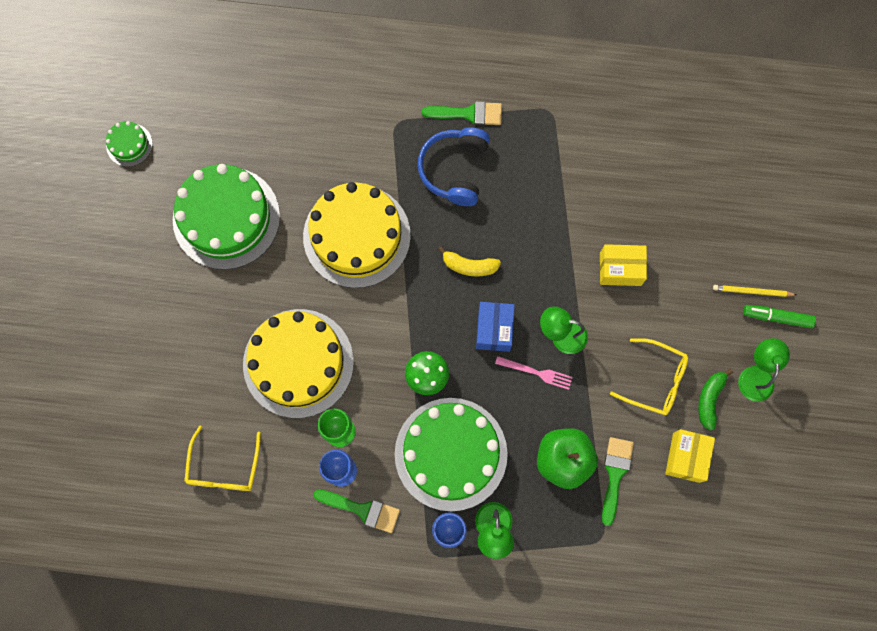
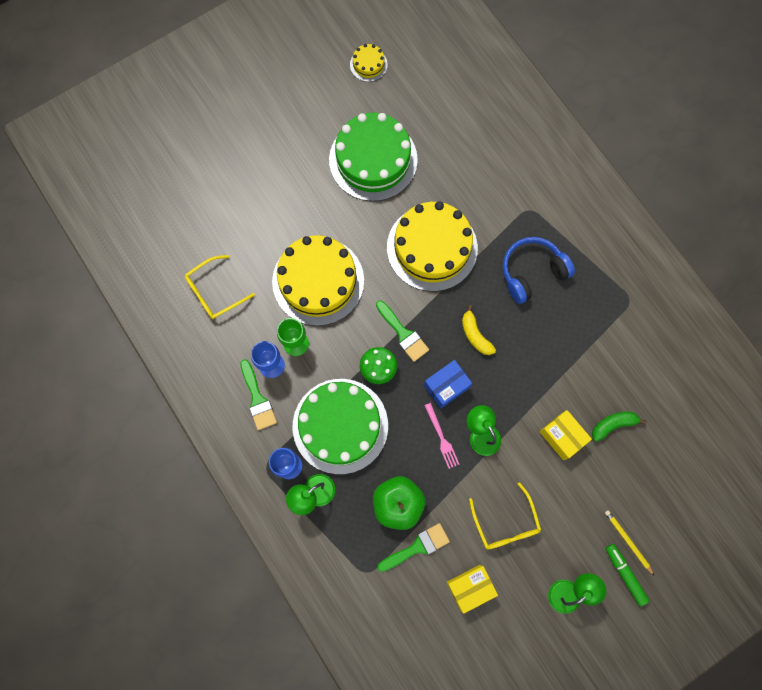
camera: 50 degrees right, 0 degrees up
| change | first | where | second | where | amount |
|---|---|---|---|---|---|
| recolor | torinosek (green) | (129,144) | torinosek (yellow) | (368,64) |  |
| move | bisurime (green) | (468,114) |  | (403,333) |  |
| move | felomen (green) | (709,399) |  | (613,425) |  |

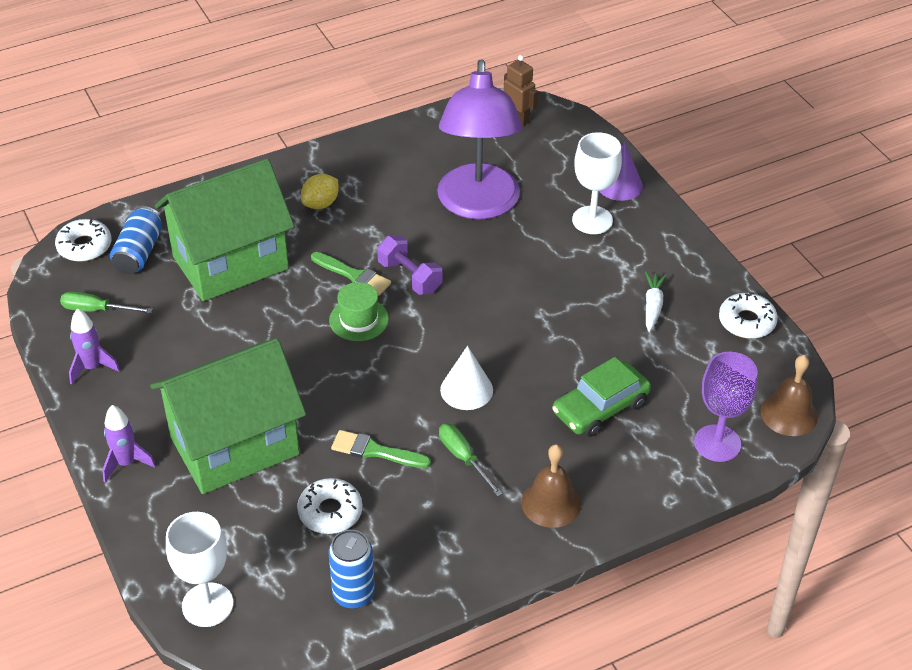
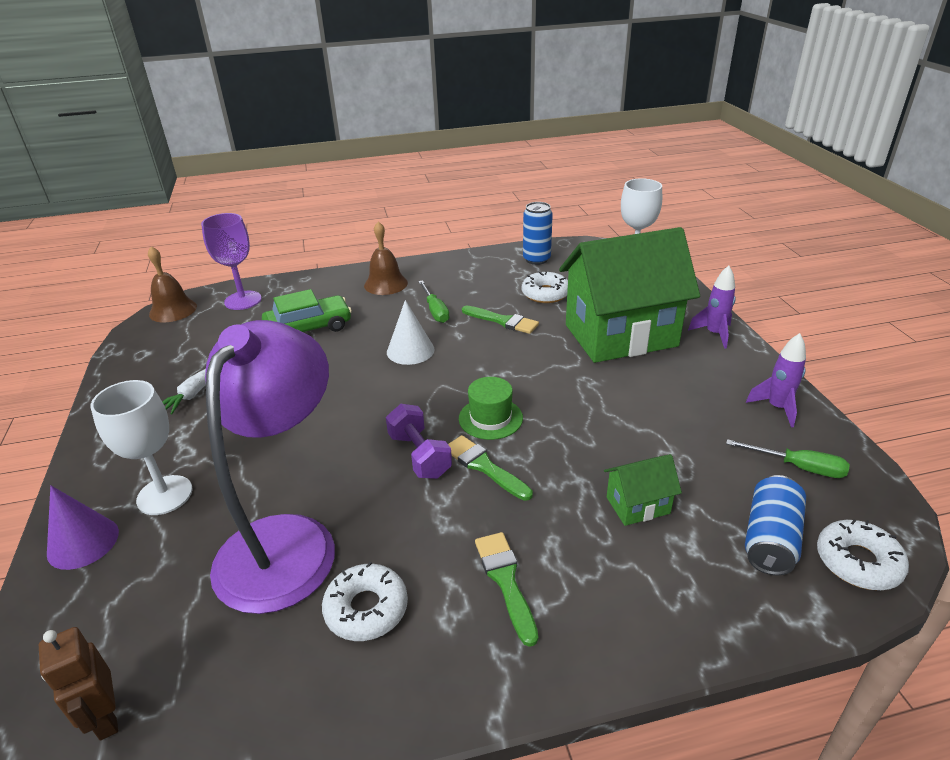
camera: 165 degrees left, 10 degrees down
| change | first | where | second | where | amount |
|---|---|---|---|---|---|
| resize | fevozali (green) | (230,262) |  | (638,505) | x0.41 |
| replace | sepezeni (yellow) | (321,204) | bisurime (green) | (505,580) |  |
| move | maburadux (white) | (746,322) |  | (366,609) |  |

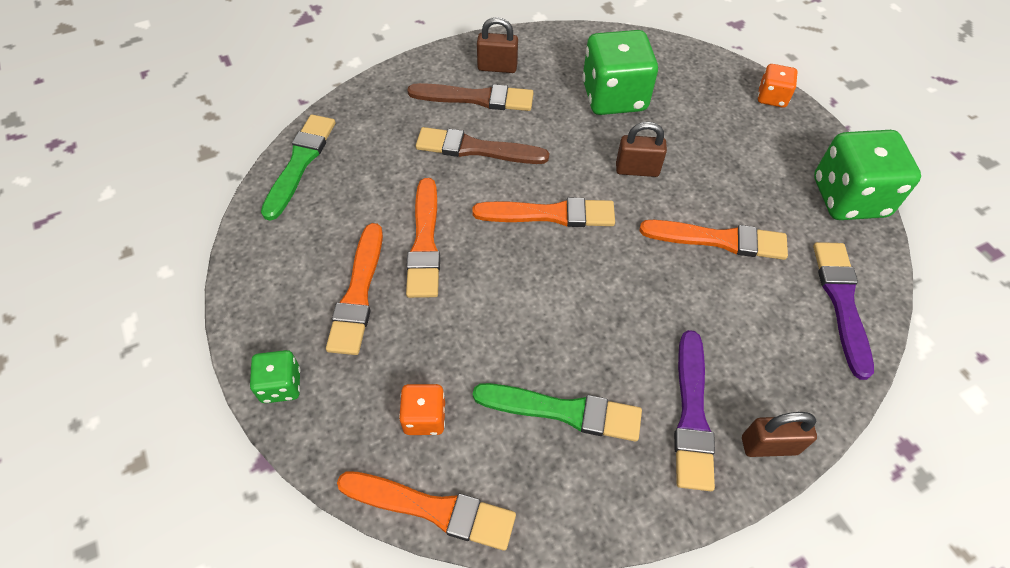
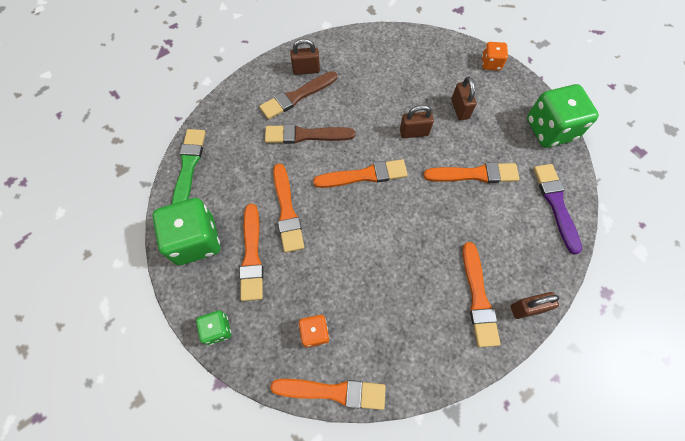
camera: 10 degrees left, 10 degrees up
| change | first | where | second | where | amount |
|---|---|---|---|---|---|
| rotate | bisurime (brown) | (476,98) |  | (297,96) | 150 degrees clockwise |
| delete | bisurime (green) | (563,411) |  |  |  |
| move | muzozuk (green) | (614,97) |  | (196,240) |  |
| recolor | bisurime (purple) | (692,415) | bisurime (orange) | (478,297) |  |
| insert |  |  | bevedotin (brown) | (460,109) |  |

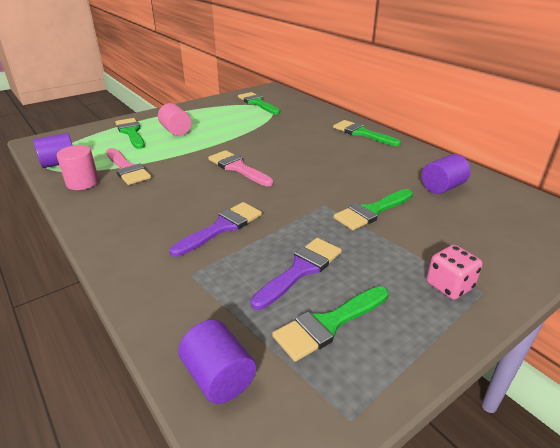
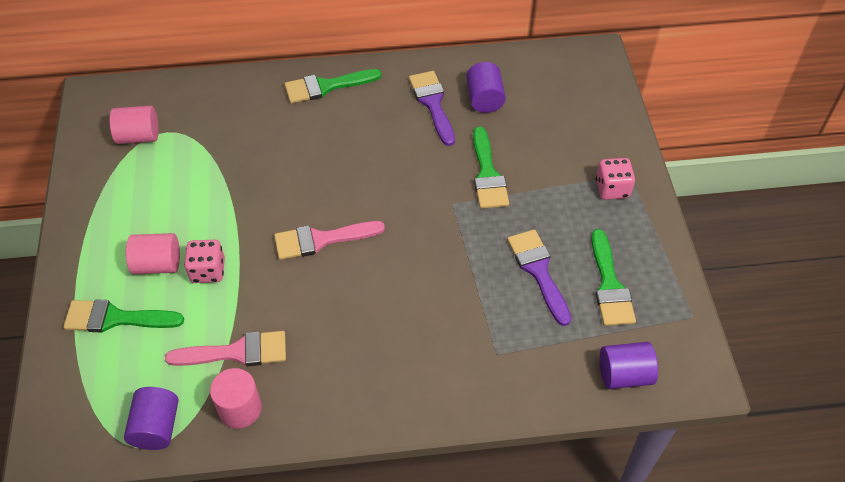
camera: 60 degrees left, 20 degrees up
| change | first | where | second | where | amount |
|---|---|---|---|---|---|
| move | bisurime (purple) | (222,227) |  | (433,104) |  |
| replace | bisurime (green) | (257,103) | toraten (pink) | (138,136) |  |
| insert |  |  | muzozuk (pink) | (208,271) |  |

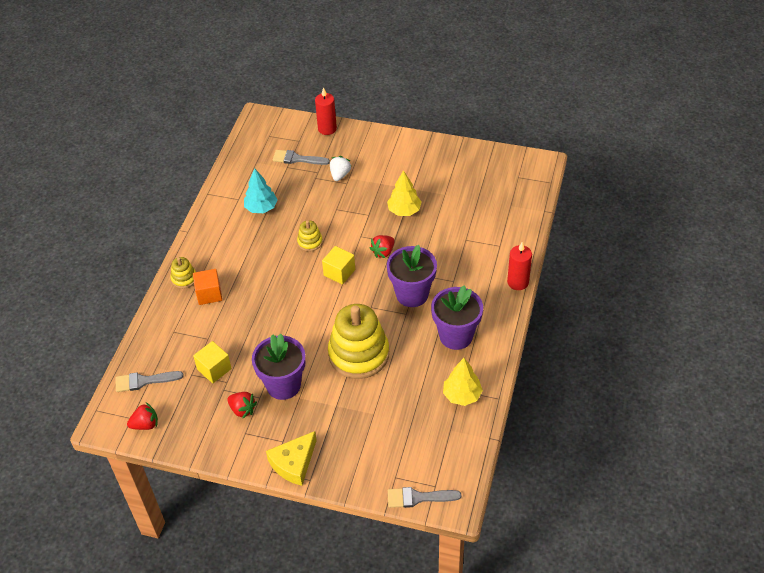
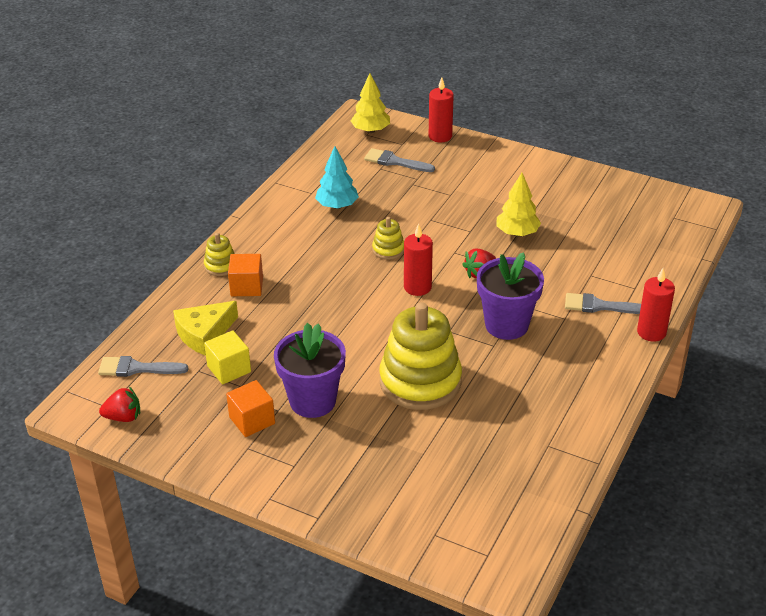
camera: 10 degrees right, 10 degrees down
| change | first | where | second | where | amount |
|---|---|---|---|---|---|
| replace | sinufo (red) | (242,409) | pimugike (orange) | (252,420) |  |
| move | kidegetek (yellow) | (294,463) |  | (204,334) |  |
| replace | pimugike (yellow) | (339,272) | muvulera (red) | (417,287) |  |
| delete | sinufo (white) | (340,175) |  |  |  |
| move | bisurime (grey) | (418,498) |  | (600,306) |  |
| delete | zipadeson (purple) | (456,336) |  |  |  |
| move | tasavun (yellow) | (462,395) |  | (370,130) |  |

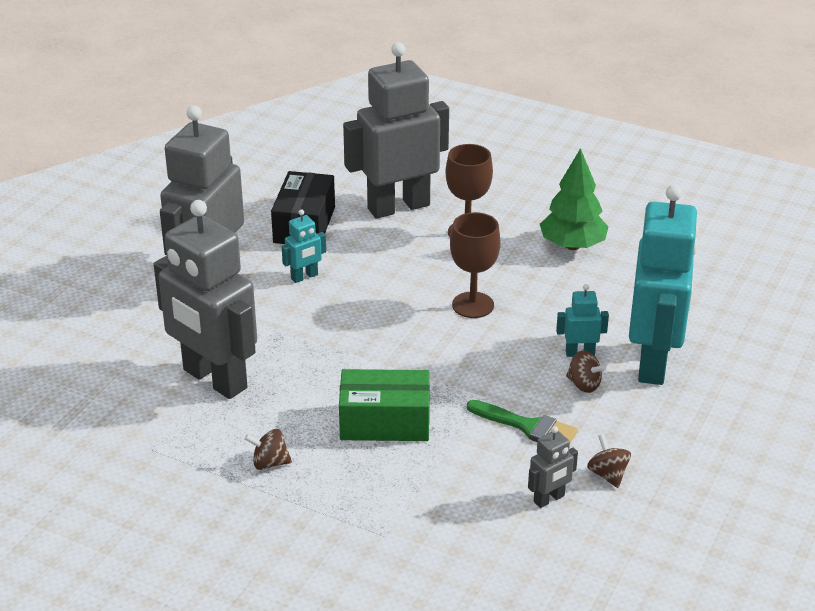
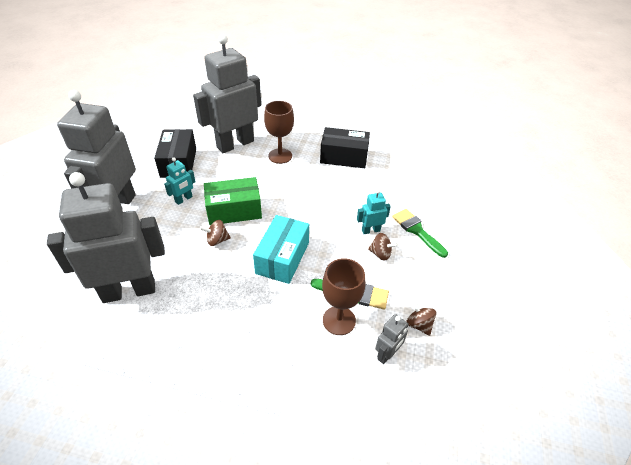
camera: 15 degrees left, 10 degrees up
| change | first | where | second | where | amount |
|---|---|---|---|---|---|
| rotate | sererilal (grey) | (214,379) |  | (129,291) | 135 degrees clockwise |
| move | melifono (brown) | (269,463) |  | (217,240) |  |
| move | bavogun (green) | (385,422) |  | (234,210) |  |
| move | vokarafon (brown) | (473,305) |  | (339,320) |  |
| replace | tasavun (green) | (572,246) | bavogun (black) | (344,157) |  |
| replace | sererilal (turquoise) | (653,363) | bisurime (green) | (417,230) |  |
| insert |  |  | bavogun (turquoise) | (282,258) |  |

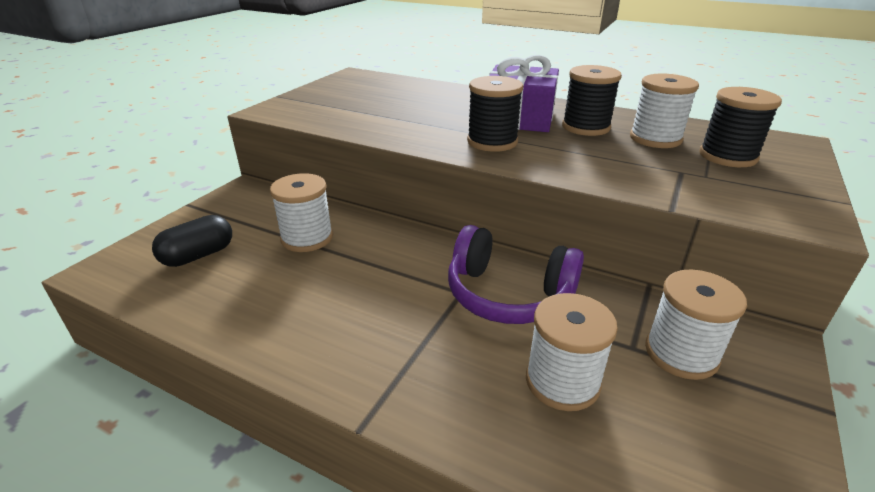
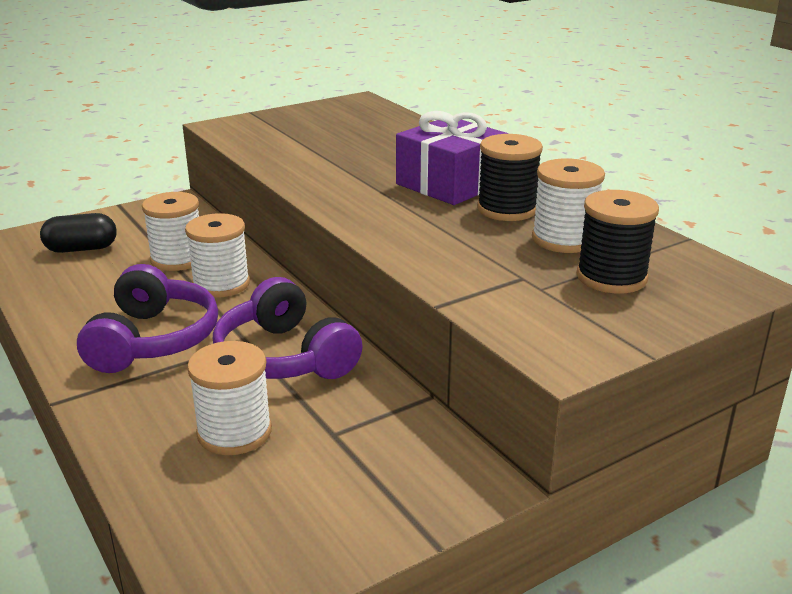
camera: 30 degrees right, 5 degrees down
| change | first | where | second | where | amount |
|---|---|---|---|---|---|
| delete | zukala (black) | (492,142) |  |  |  |
| move | zukala (white) | (681,353) |  | (221,284) |  |
| insert |  |  | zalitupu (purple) | (153,340) |  |

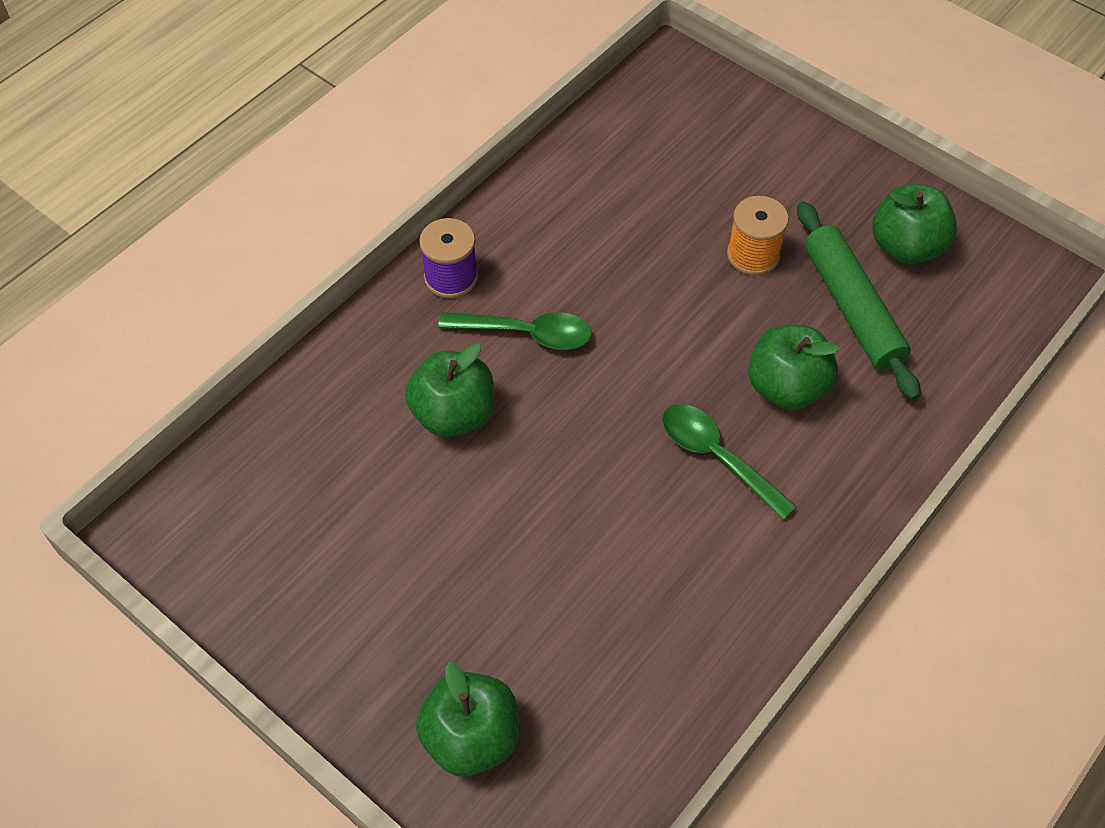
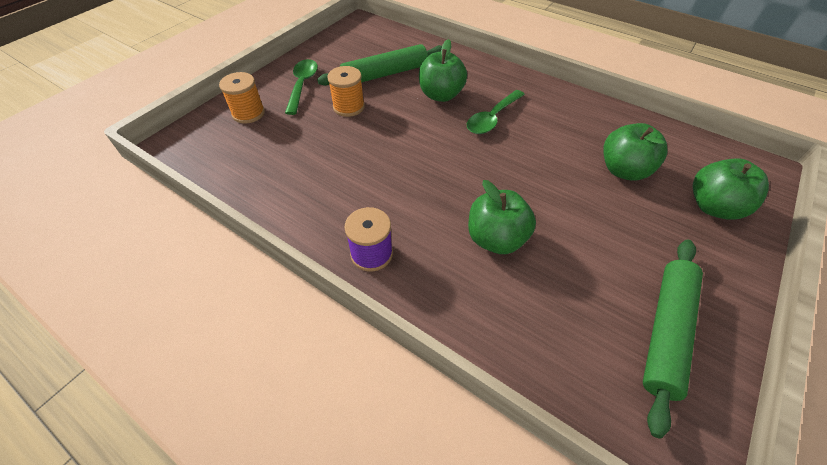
camera: 95 degrees left, 5 degrees down
| change | first | where | second | where | amount |
|---|---|---|---|---|---|
| move | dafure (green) | (526,334) |  | (302,85) |  |
| move | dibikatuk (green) | (906,247) |  | (623,170) |  |
| insert |  |  | zukala (orange) | (248,113) |  |
| insert |  |  | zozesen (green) | (666,332) |  |

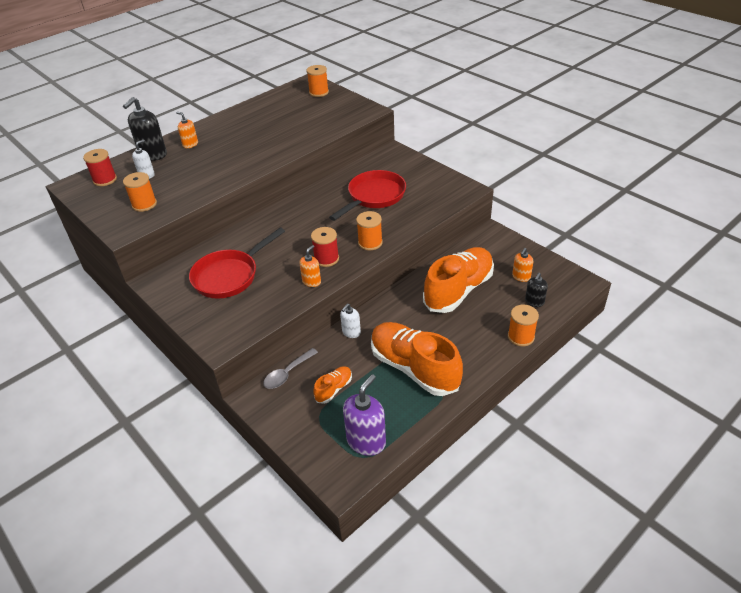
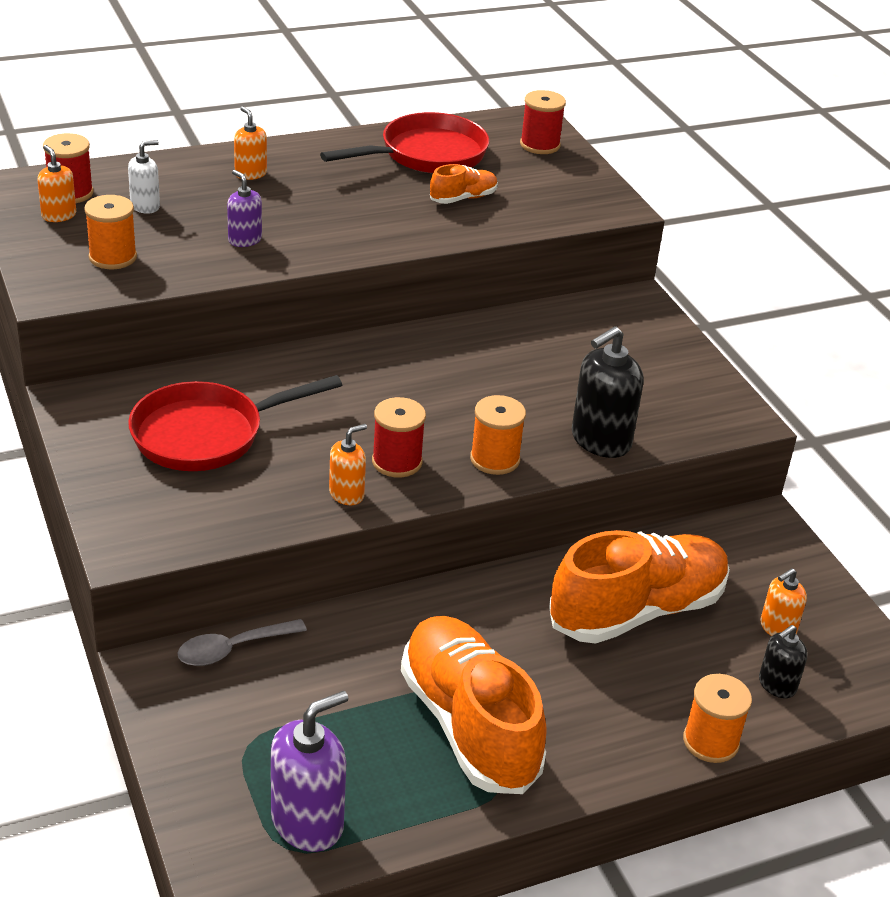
camera: 15 degrees right, 5 degrees down
| change | first | where | second | where | amount |
|---|---|---|---|---|---|
| move | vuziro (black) | (153,155) |  | (600,440) |  |
| recolor | zukala (orange) | (319,92) | zukala (red) | (540,145) |  |
| move | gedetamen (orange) | (334,389) |  | (463,198) |  |
| move | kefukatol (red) | (374,196) |  | (427,155) |  |
| delete | vuziro (white) | (351,332) |  |  |  |
| insert |  |  | vuziro (orange) | (59,215) |  |
| insert |  |  | vuziro (purple) | (244,240) |  |

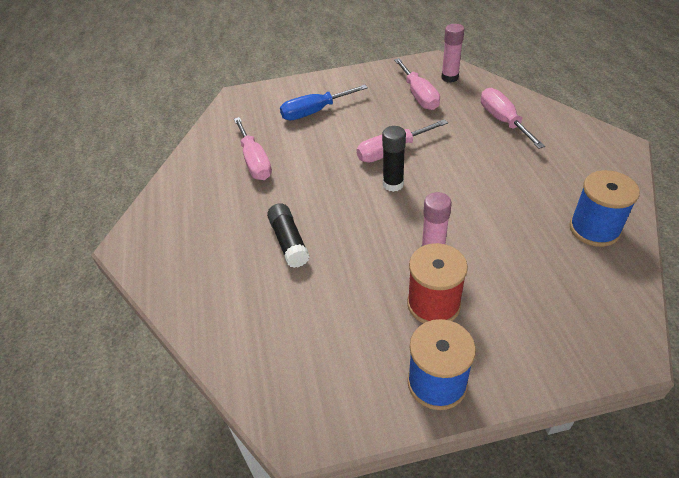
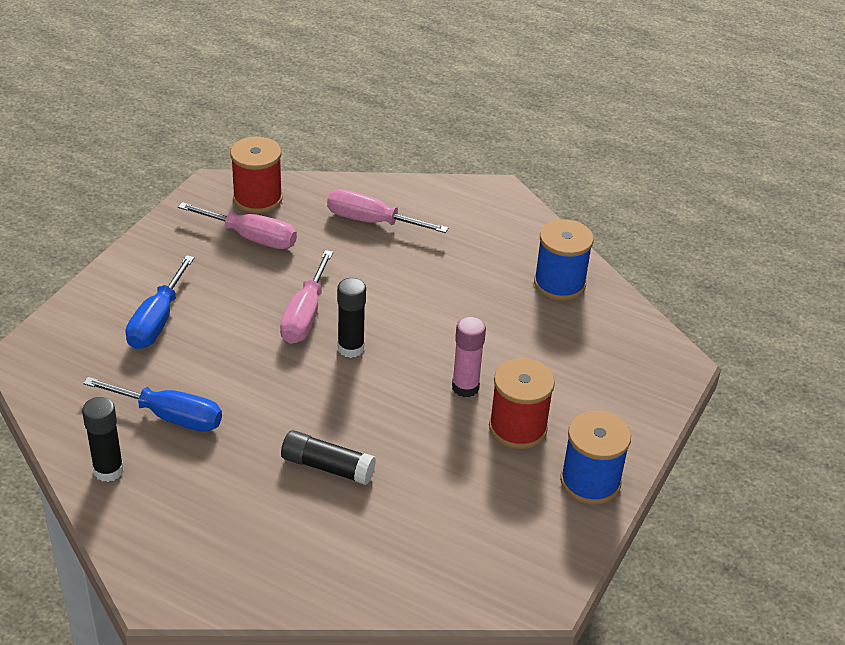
camera: 55 degrees left, 5 degrees down
| change | first | where | second | where | amount |
|---|---|---|---|---|---|
| recolor | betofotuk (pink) | (255,161) | betofotuk (blue) | (170,416) |  |
| replace | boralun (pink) | (449,77) | zukala (red) | (257,198) |  |
| insert |  |  | boralun (black) | (108,470) |  |

